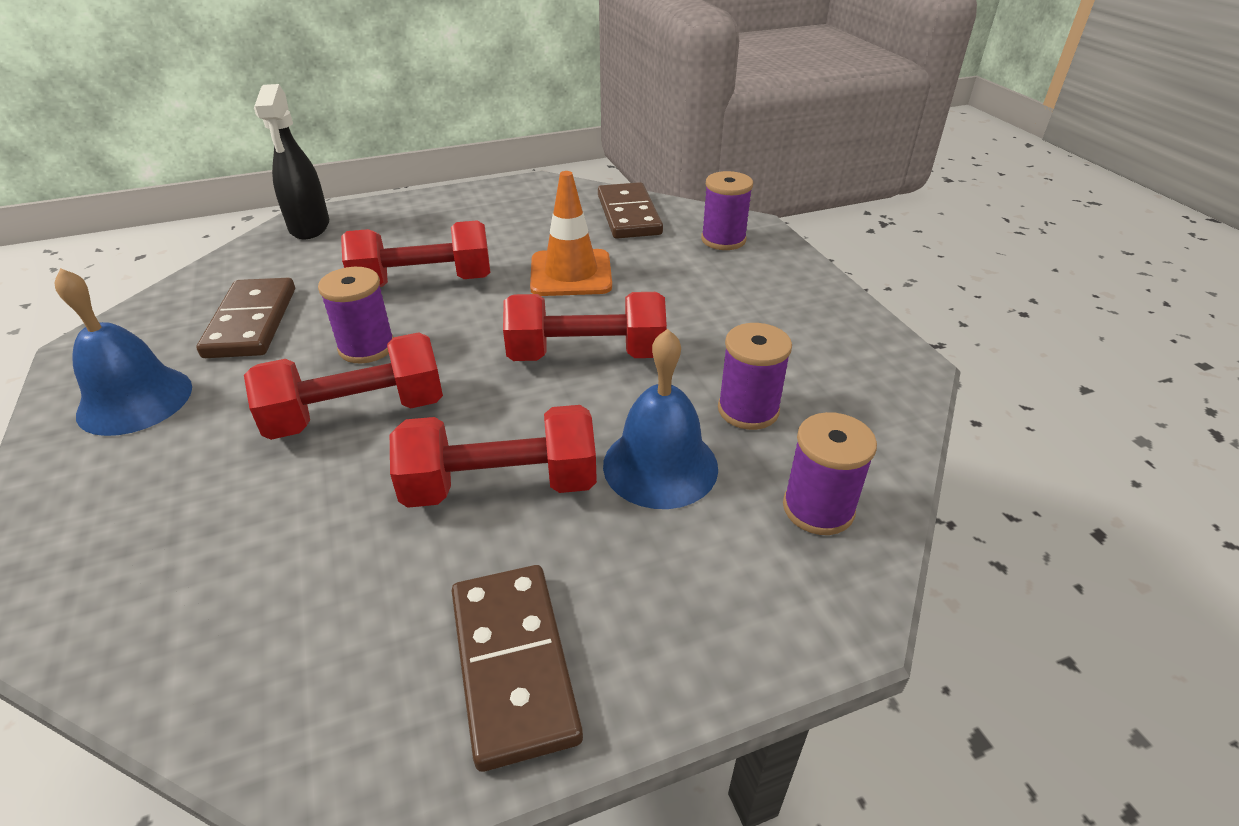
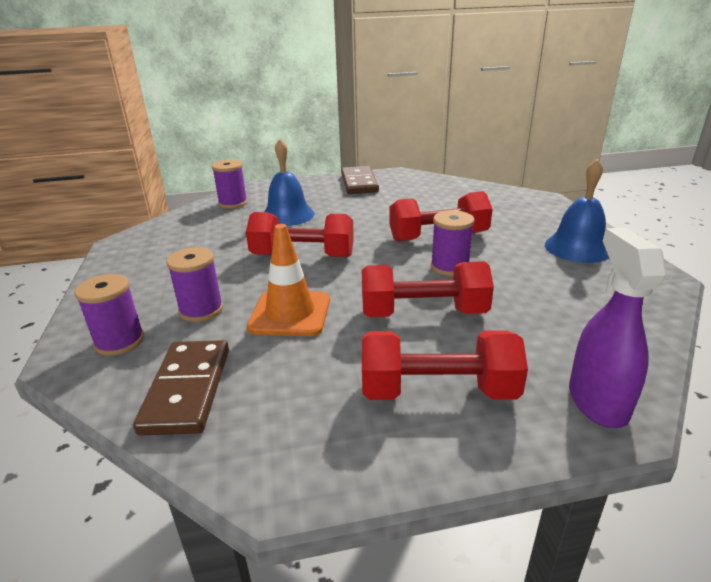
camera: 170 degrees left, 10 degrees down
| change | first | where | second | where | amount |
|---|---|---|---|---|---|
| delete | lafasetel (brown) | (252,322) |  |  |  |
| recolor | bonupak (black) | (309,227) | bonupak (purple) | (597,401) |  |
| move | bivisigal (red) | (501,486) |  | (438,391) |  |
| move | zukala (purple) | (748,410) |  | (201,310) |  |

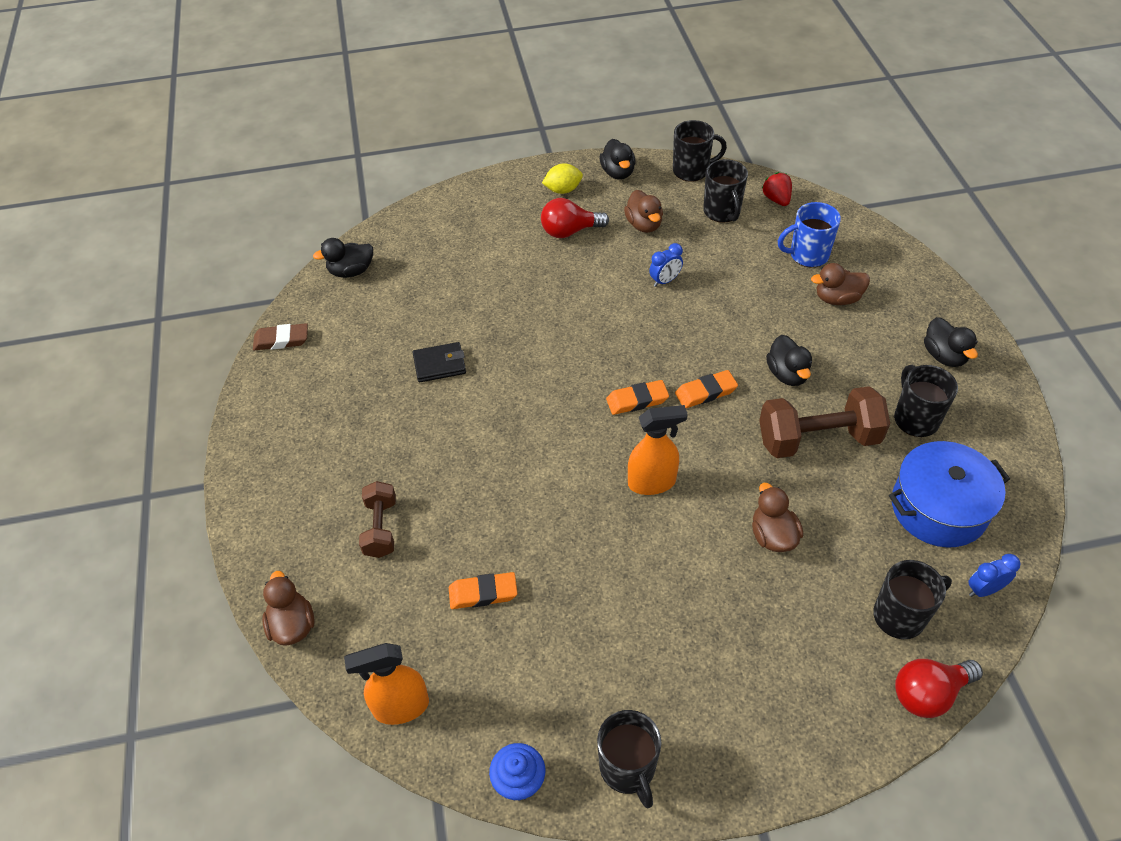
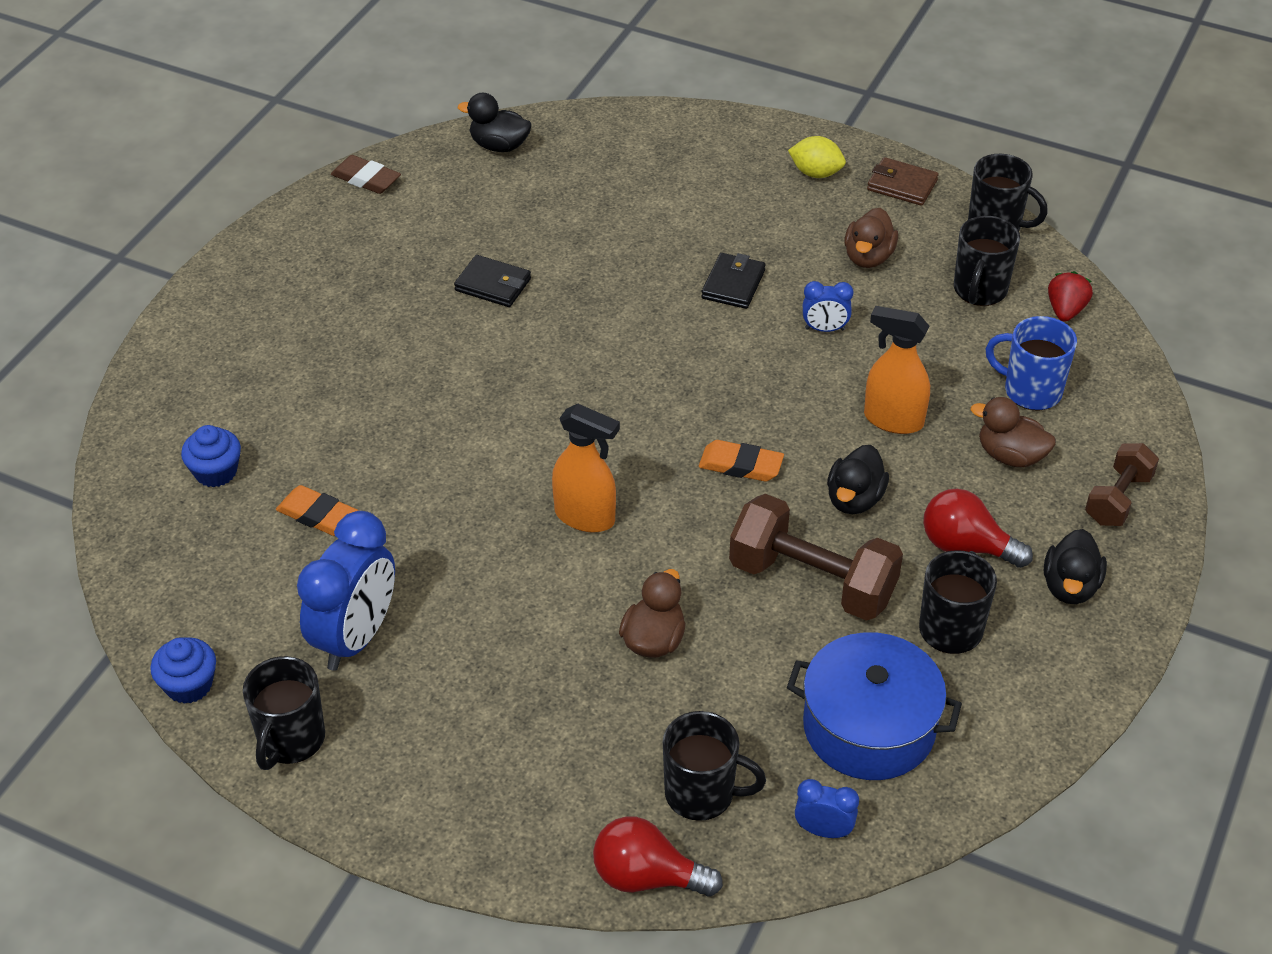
camera: 35 degrees right, 5 degrees down
| change | first | where | second | where | amount |
|---|---|---|---|---|---|
| delete | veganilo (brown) | (292,625) |  |  |  |
| move | bonupak (orange) | (400,707) |  | (893,420) |  |
| move | bivisigal (brown) | (380,528) |  | (1117,499) |  |
| move | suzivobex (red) | (569,231) |  | (966,546) |  |
| replace | veganilo (black) | (618,173) | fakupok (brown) | (902,185) |  |
| delete | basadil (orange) | (637,400) |  |  |  |
| insert |  |  | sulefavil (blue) | (216,472) |  |
| insert |  |  | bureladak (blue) | (355,638) |  |
| insert |  |  | fakupok (black) | (733,284) |  |

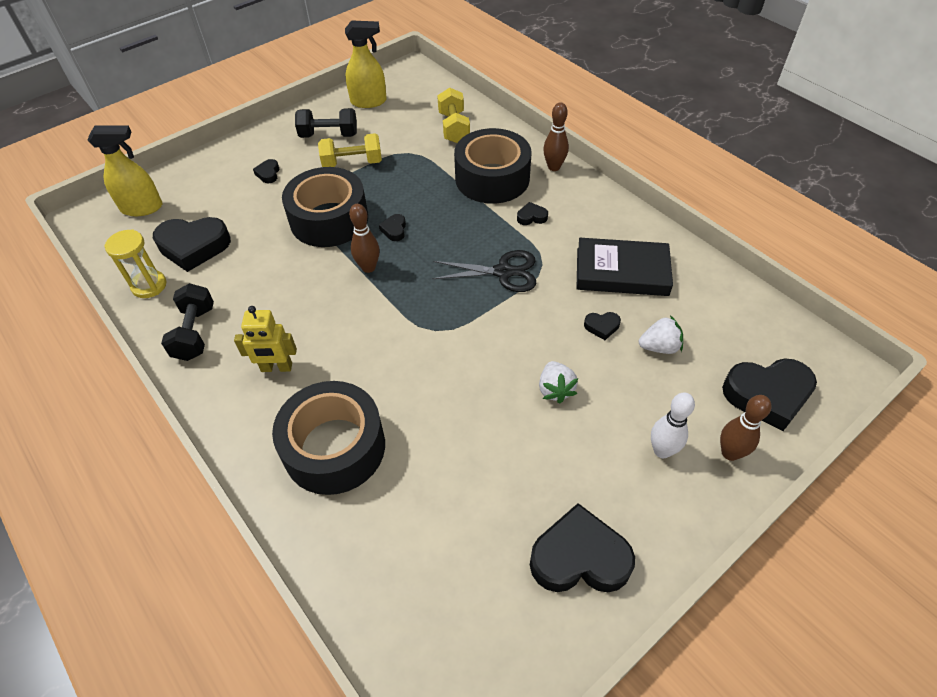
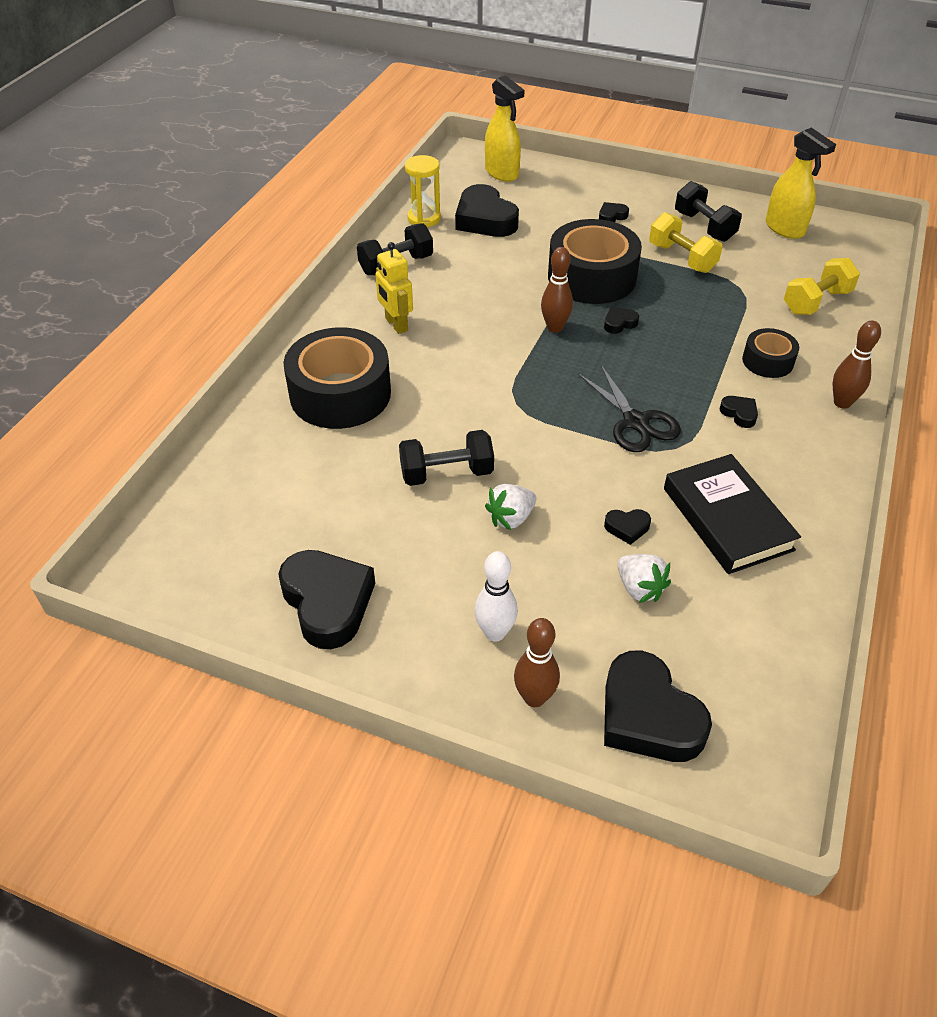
camera: 60 degrees right, 5 degrees down
| change | first | where | second | where | amount |
|---|---|---|---|---|---|
| resize | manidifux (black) | (492,178) |  | (767,361) | x0.52 |
| rotate | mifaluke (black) | (602,327) |  | (627,528) | 60 degrees counterclockwise |
| insert |  |  | bivisigal (black) | (446,473) |  |

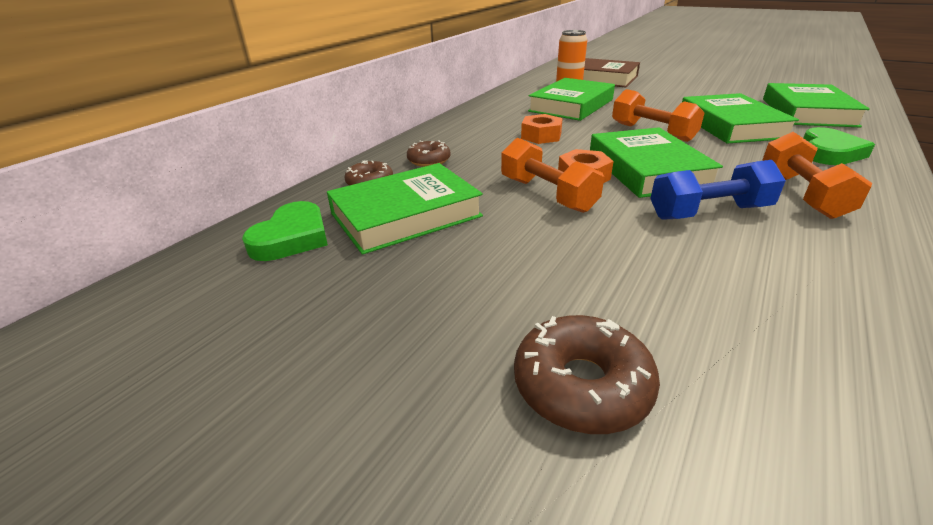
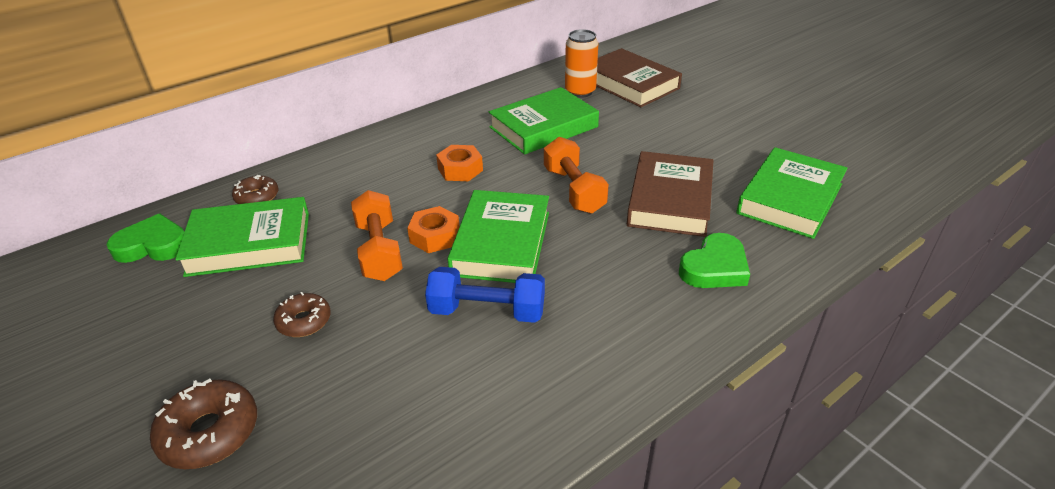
camera: 20 degrees right, 5 degrees up
| change | first | where | second | where | amount |
|---|---|---|---|---|---|
| rotate | mifaluke (green) | (292,238) |  | (153,245) | 135 degrees counterclockwise |
| move | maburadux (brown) | (429,160) |  | (304,321) |  |
| recolor | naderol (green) | (731,125) | naderol (brown) | (670,200) |  |
| delete | bivisigal (orange) | (801,194) |  |  |  |

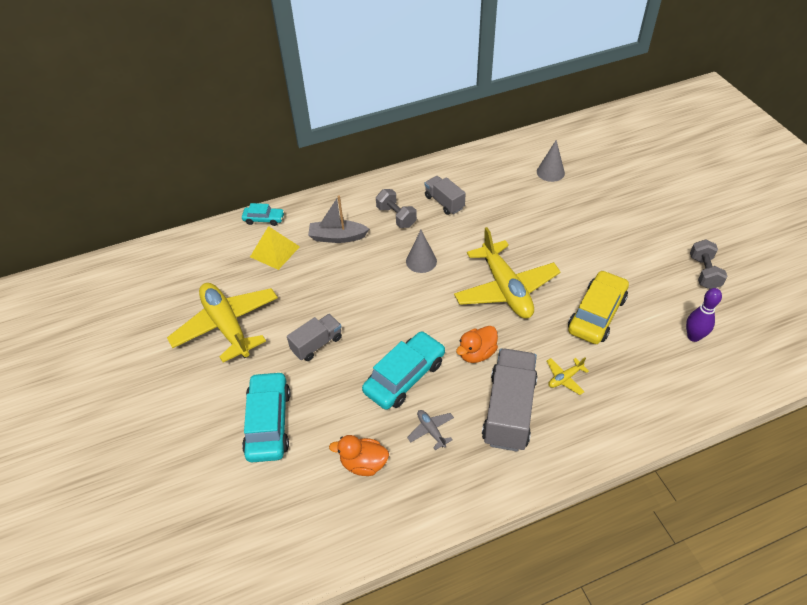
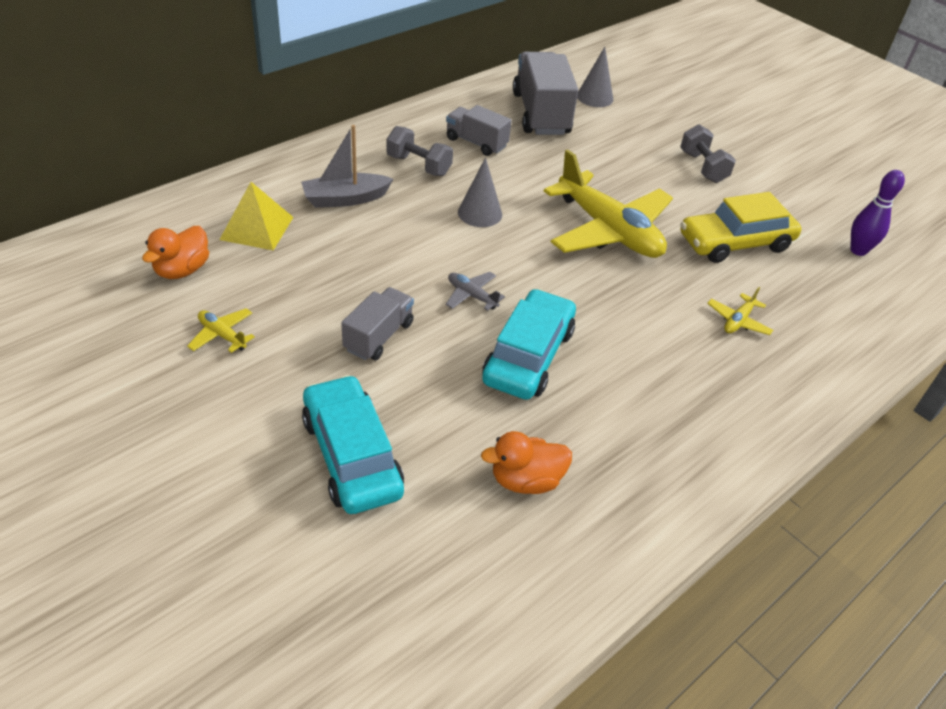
camera: 25 degrees left, 5 degrees down
| change | first | where | second | where | amount |
|---|---|---|---|---|---|
| resize | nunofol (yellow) | (227,326) |  | (222,335) | x0.40 |
| delete | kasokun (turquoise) | (264,219) |  |  |  |
| move | nunofol (grey) | (431,430) |  | (471,295) |  |
| move | veganilo (orange) | (476,353) |  | (182,270) |  |
| move | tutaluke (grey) | (509,410) |  | (541,114) |  |
| rotate | kasokun (yellow) | (596,314) |  | (735,243) | 120 degrees counterclockwise |
| move | bivisigal (grey) | (704,272) |  | (702,167) |  |

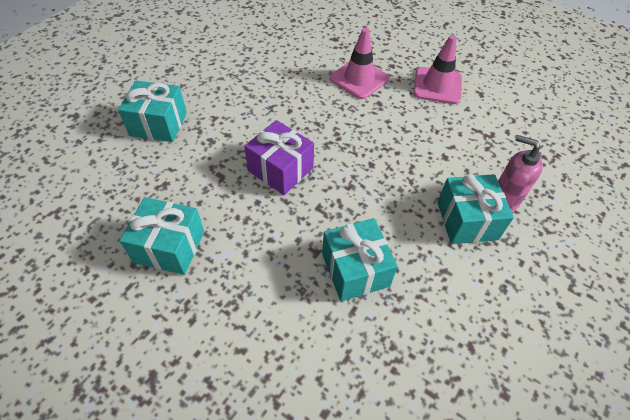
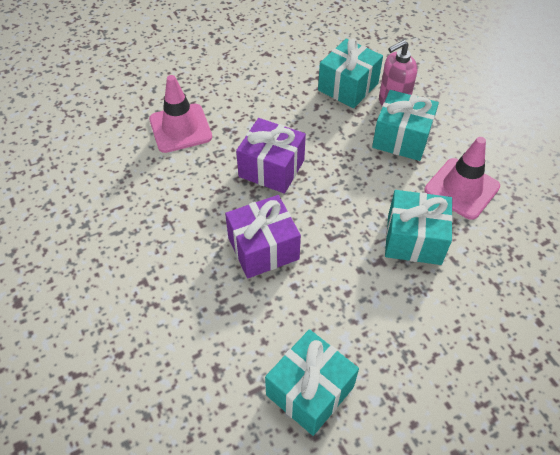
camera: 60 degrees left, 0 degrees up
| change | first | where | second | where | amount |
|---|---|---|---|---|---|
| move | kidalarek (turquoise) | (158,124) |  | (348,87) |  |
| move | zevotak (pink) | (437,86) |  | (461,188) |  |
| insert |  |  | kidalarek (purple) | (271,168) |  |

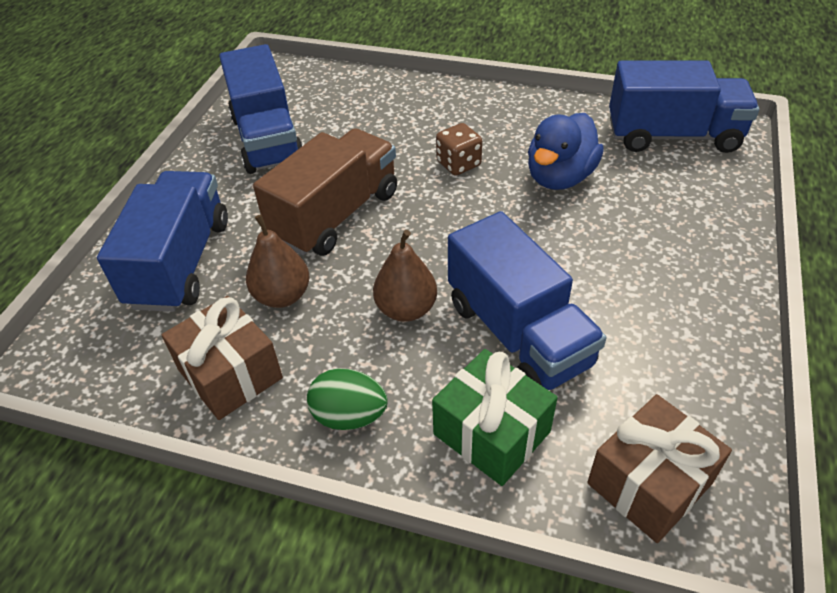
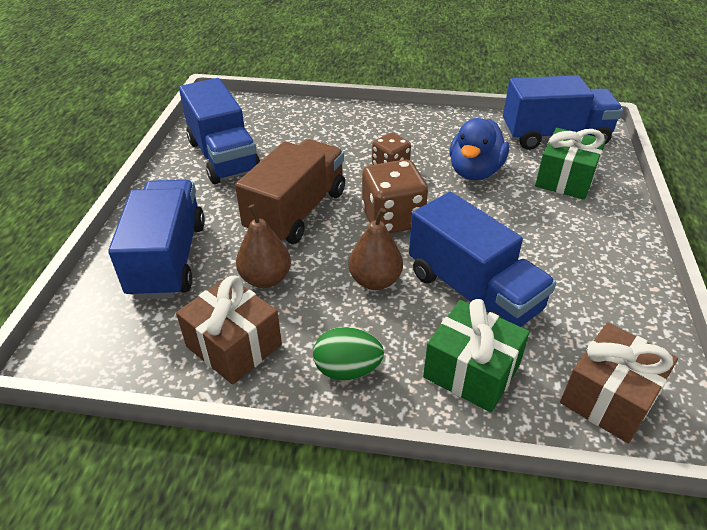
camera: 10 degrees left, 5 degrees down
| change | first | where | second | where | amount |
|---|---|---|---|---|---|
| insert |  |  | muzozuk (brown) | (392,219) |  |
| insert |  |  | kidalarek (green) | (565,179) |  |

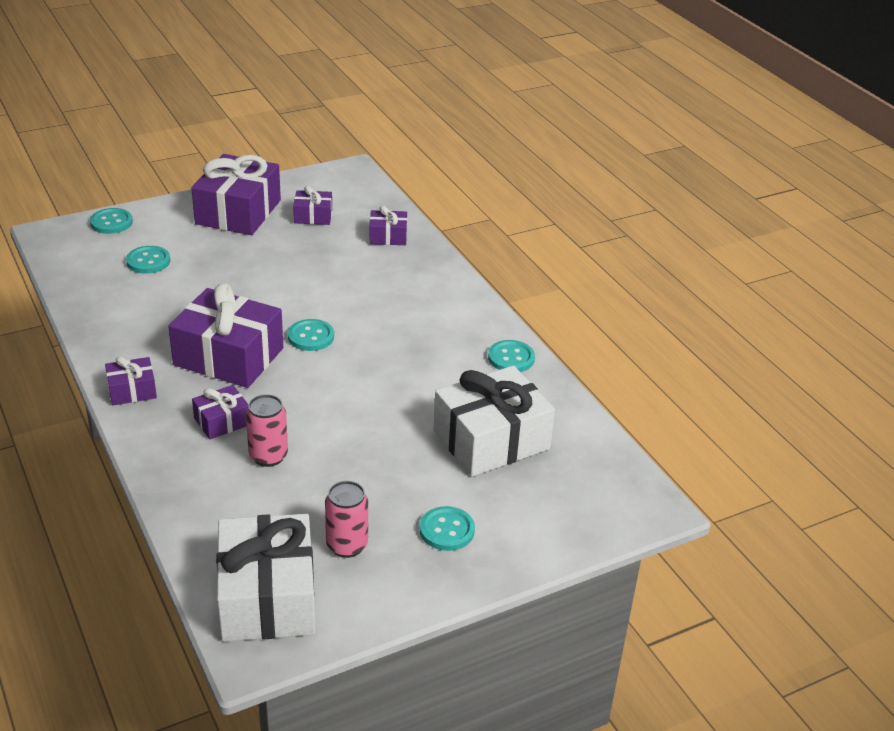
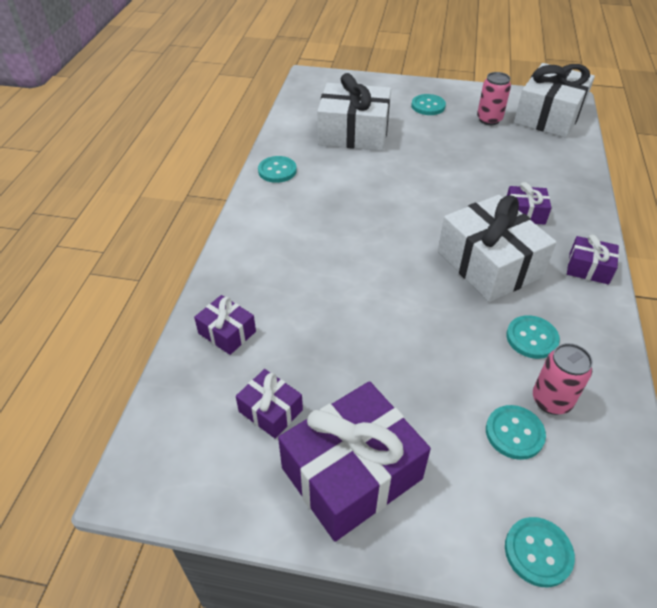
camera: 140 degrees left, 10 degrees up
| change | first | where | second | where | amount |
|---|---|---|---|---|---|
| recolor | kidalarek (purple) | (228,356) | kidalarek (white) | (489,264) |  |
| move | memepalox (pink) | (268,456) |  | (551,400) |  |
| move | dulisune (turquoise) | (311,337) |  | (531,338) |  |

